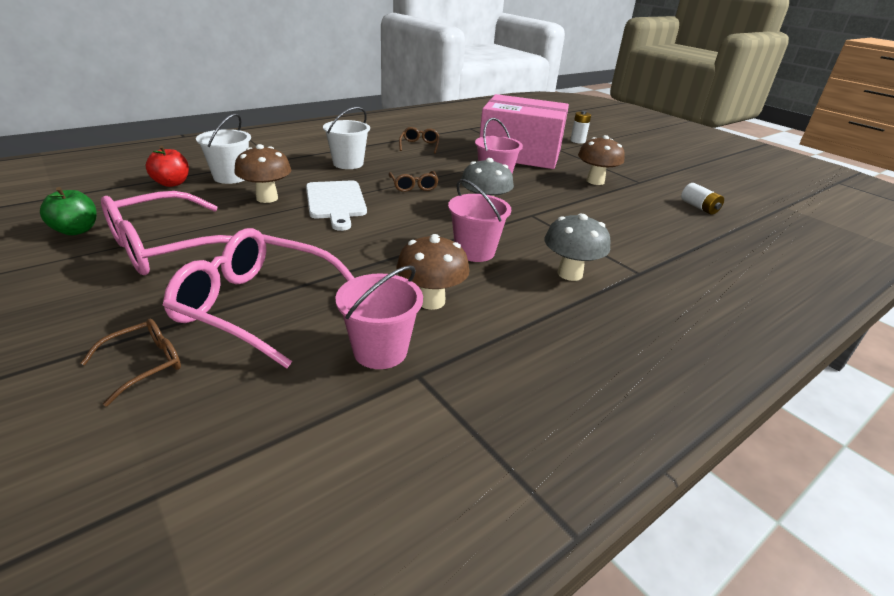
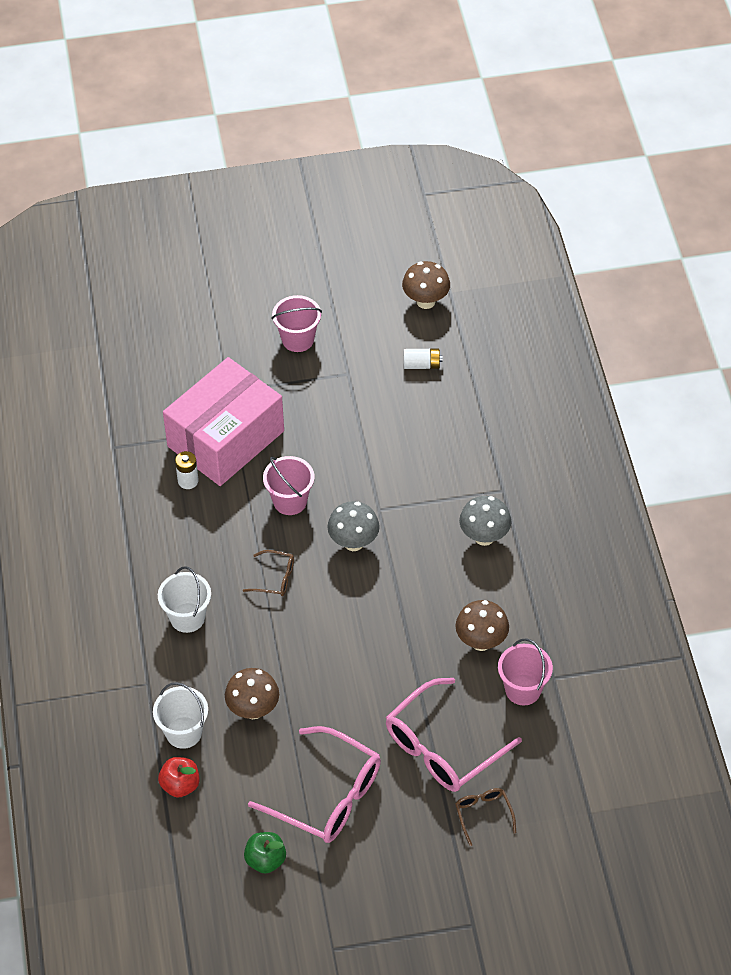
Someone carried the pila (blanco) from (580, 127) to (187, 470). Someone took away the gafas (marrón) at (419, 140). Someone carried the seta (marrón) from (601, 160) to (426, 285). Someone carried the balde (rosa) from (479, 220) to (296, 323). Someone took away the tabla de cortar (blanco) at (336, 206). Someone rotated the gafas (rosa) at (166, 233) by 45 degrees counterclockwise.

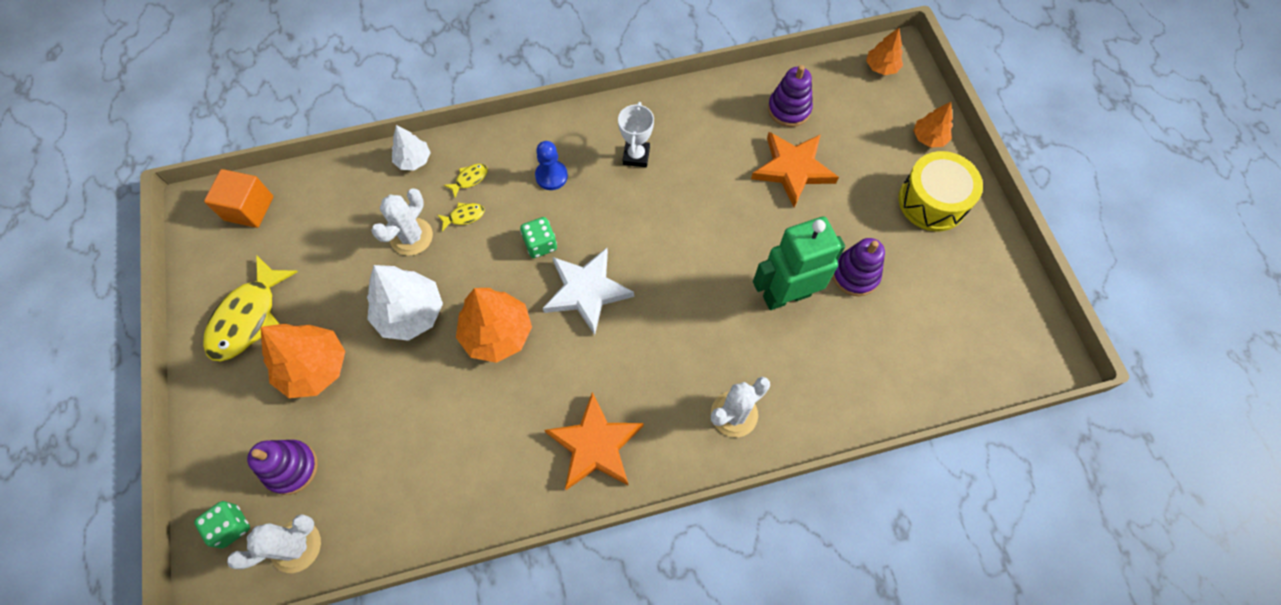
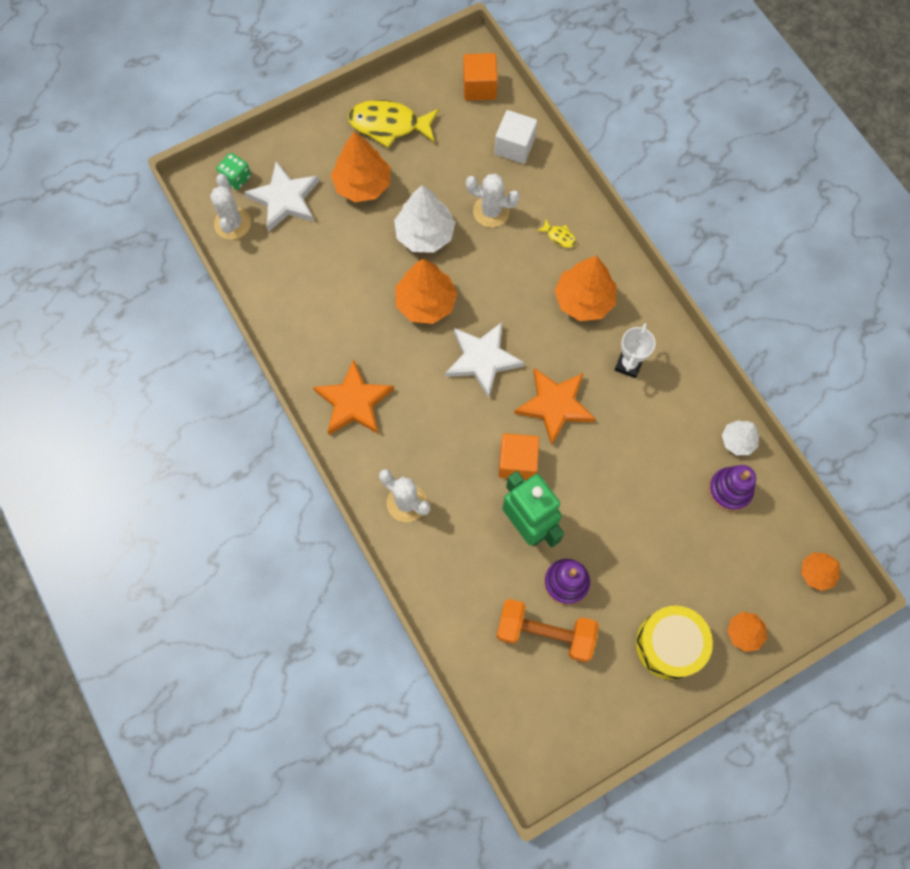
Someone rotated the trofeo (blanco) at (636, 134) by 60 degrees counterclockwise. Someone carried the árbol (blanco) from (411, 147) to (740, 437). Someone carried the estrella (naranja) from (795, 169) to (555, 406). Someone swapped the peón (azul) at (551, 165) for the árbol (naranja) at (585, 288). Someone took away the pez (amarillo) at (461, 217). Someone took away the dado (verde) at (538, 237). Someone swapped the juguete apilable (morado) at (282, 467) for the estrella (blanco) at (281, 196). Someone rotated the cactus (blanco) at (274, 543) by 45 degrees clockwise. Someone put down the cubo (blanco) at (515, 137). Someone put down the cubo (naranja) at (519, 456). Someone put down the mancuerna (naranja) at (547, 630).

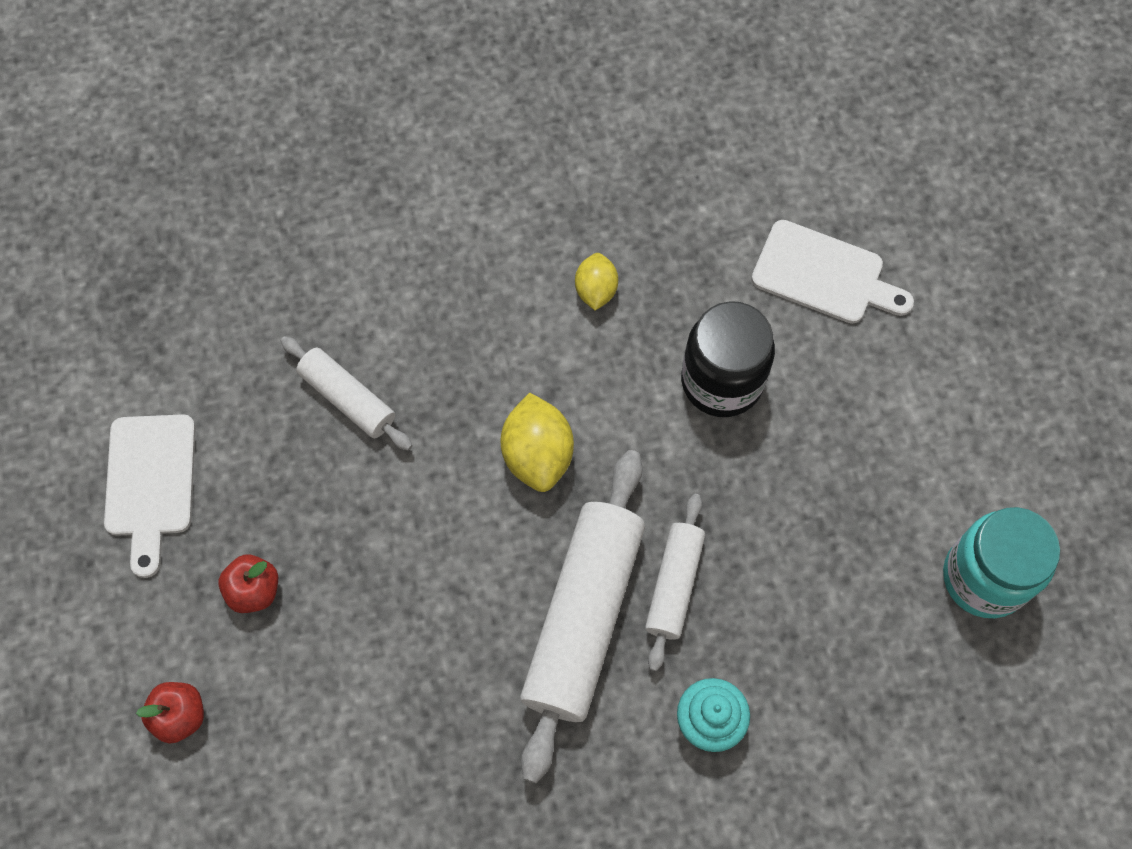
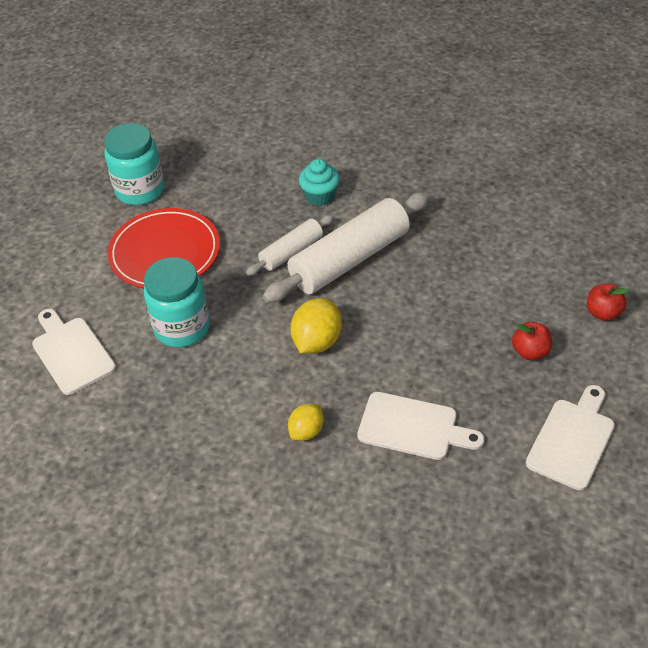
Someone carried the limón (amarillo) from (596, 282) to (306, 422). Someone repainted the tarro (negro) at (728, 359), which became the tarro (turquesa) at (177, 302). Someone swapped the rodillo (blanco) at (346, 393) for the tabla de cortar (blanco) at (420, 426). Someone put down the plato (rojo) at (163, 248).

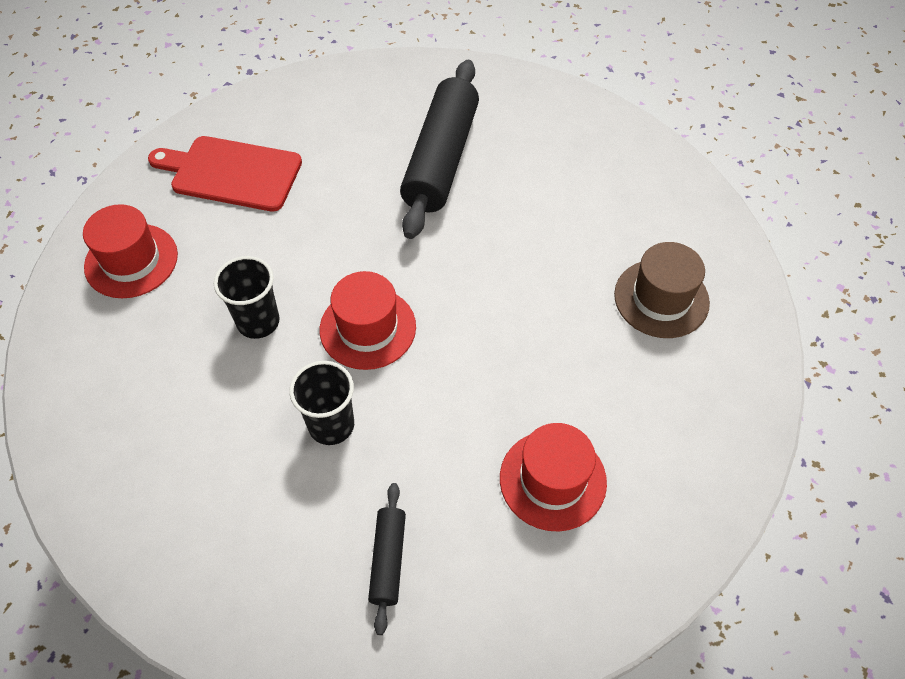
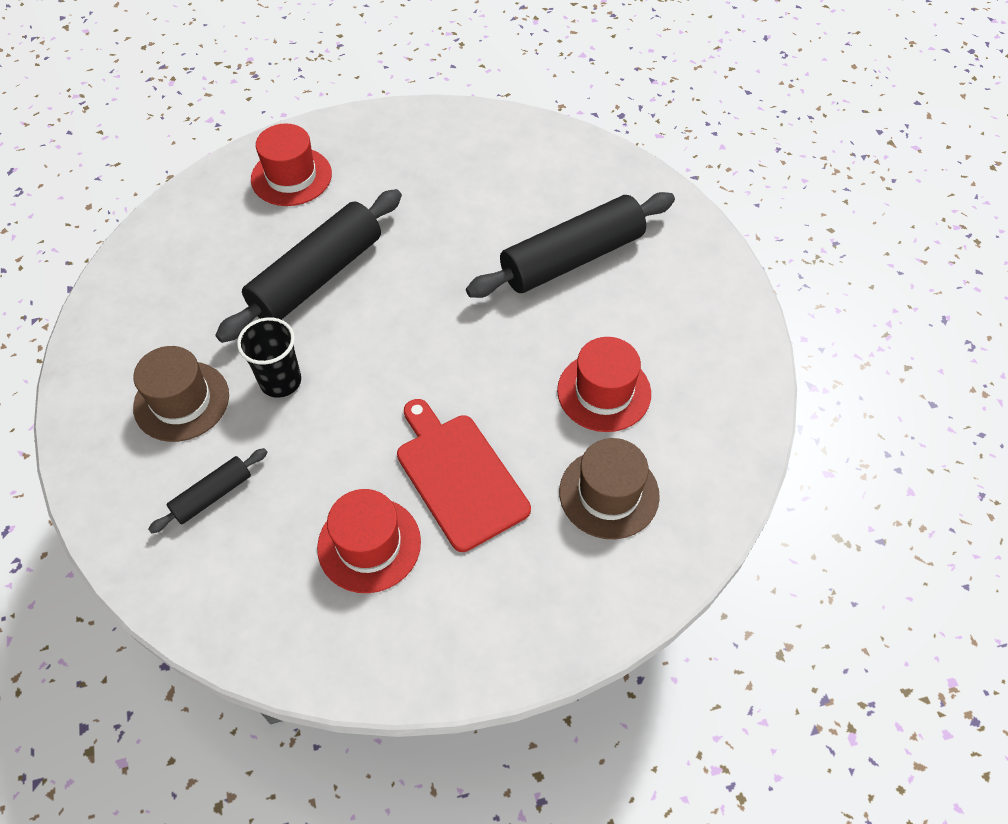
Someone carried the tabla de cortar (rojo) from (225, 174) to (464, 475). Someone swapped the vaso (negro) at (246, 297) for the rodillo (negro) at (308, 266). Someone carried the sombrero (rojo) from (368, 320) to (604, 384). Someone put down the sombrero (marrón) at (181, 394).

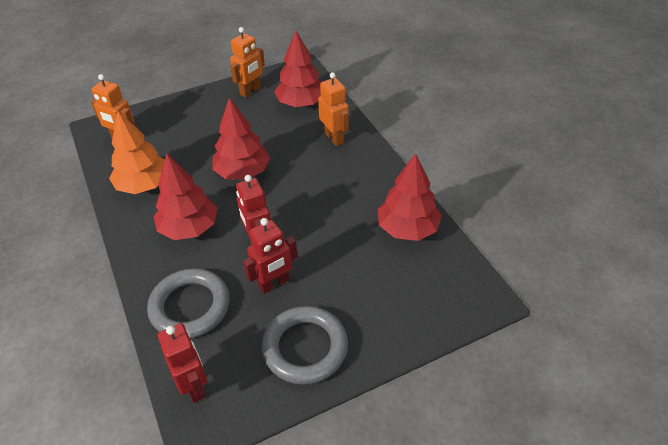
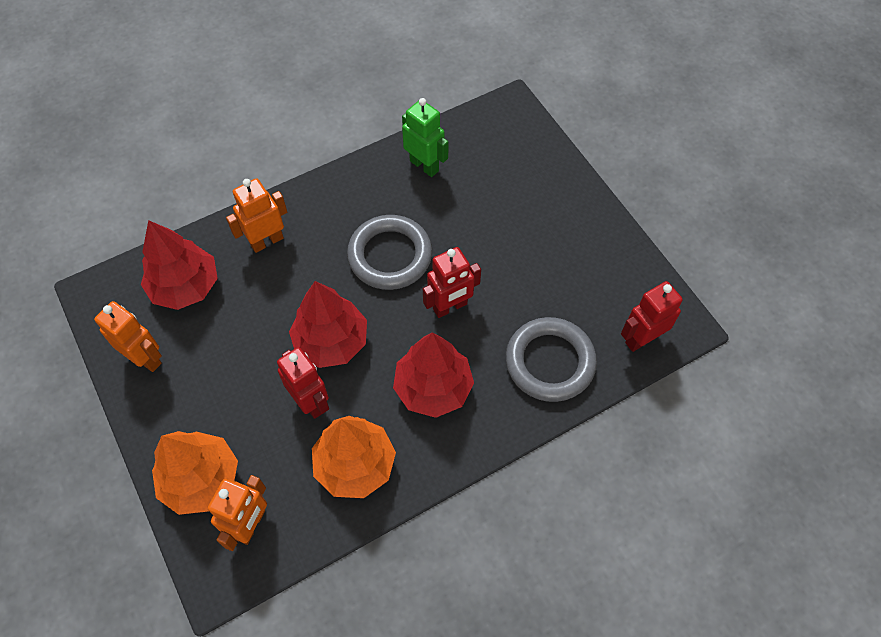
Someone swapped the árbol (rojo) at (410, 197) for the robot (verde) at (425, 137). Someone carried the robot (rojo) from (270, 256) to (303, 383). Someone carried the anillo (gris) from (305, 345) to (389, 252). Someone put down the árbol (naranja) at (195, 473).

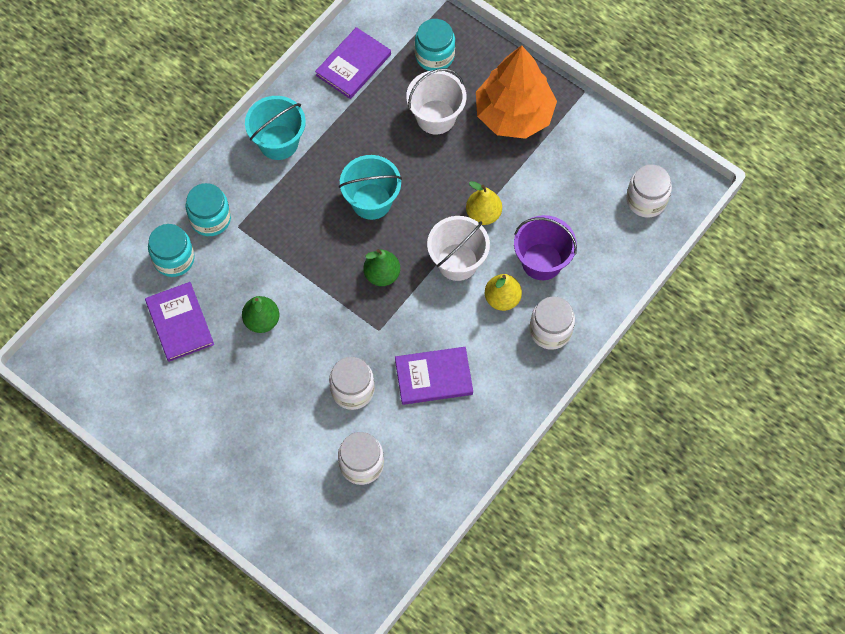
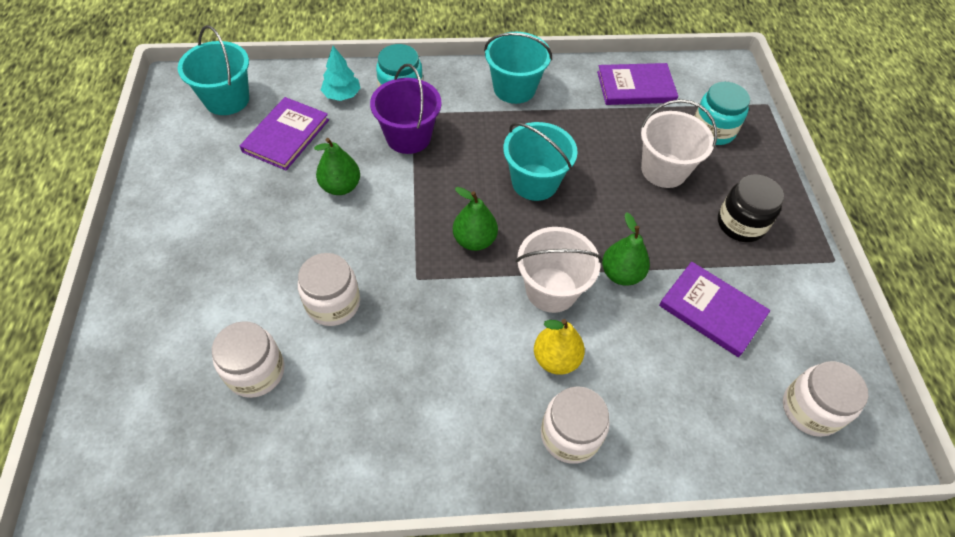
Someone swapped the árbol (naranja) at (516, 92) for the tarro (negro) at (751, 208). Someone repainted the pera (amarillo) at (484, 203), which became the pera (verde) at (626, 249). Someone carried the balde (morado) from (545, 247) to (406, 109). Someone swapped the tarro (turquesa) at (171, 250) for the árbol (turquesa) at (340, 73). Someone carried the libro (morado) from (434, 376) to (714, 309). Someone put down the balde (turquesa) at (213, 70).

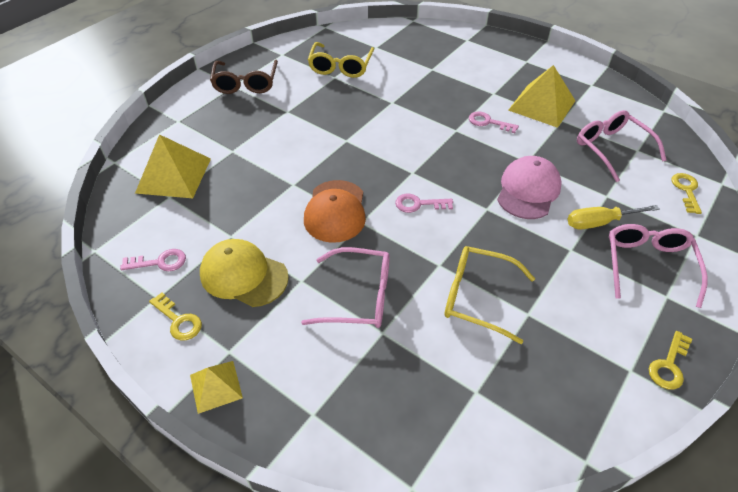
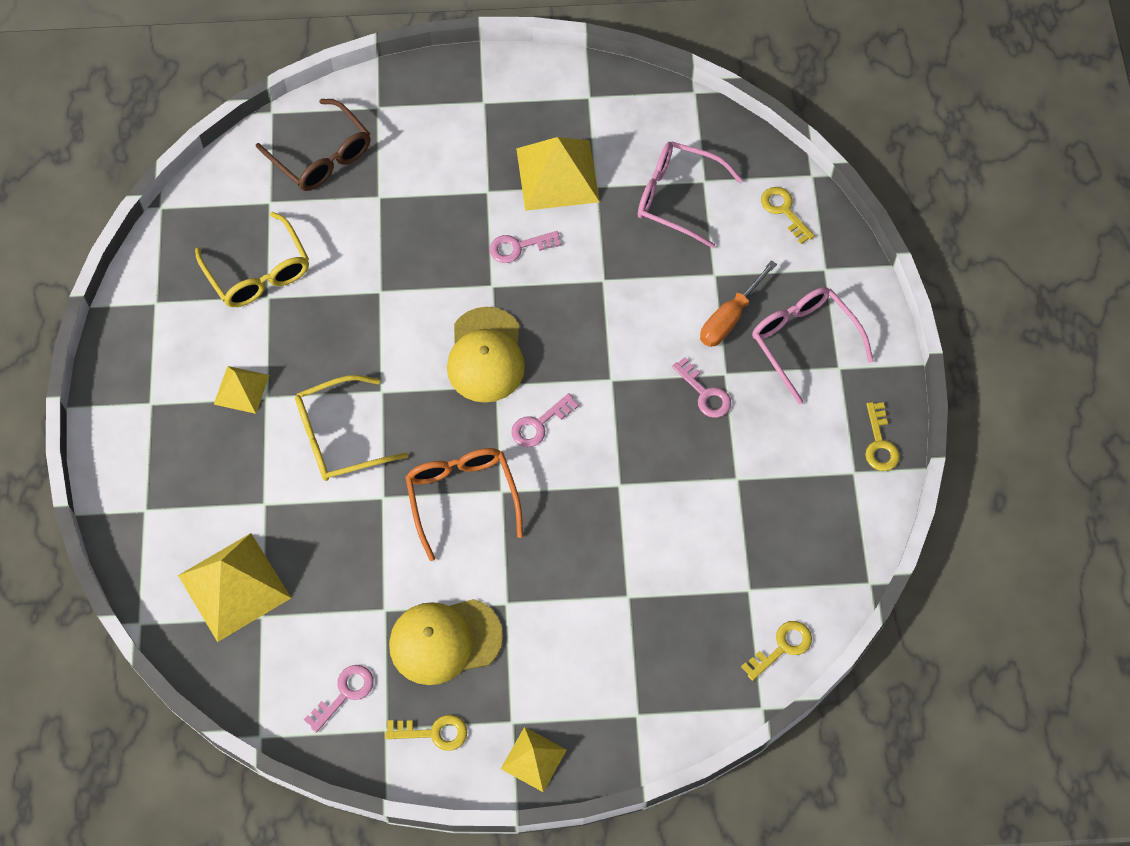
Someone carried the gafas (marrón) from (244, 77) to (313, 145). Someone took away the gorra (rosa) at (529, 187). Someone swapped the gorra (naranja) at (335, 211) for the gafas (naranja) at (464, 504). Someone repainted the destornillador (amarillo) at (613, 217), which became the destornillador (naranja) at (738, 303). Someone carried the gafas (amarillo) from (490, 295) to (352, 428). Someone took away the gafas (rosa) at (345, 287). Someone put down the gorra (amarillo) at (486, 355). Someone put down the llave (rosa) at (701, 387). Someone put down the pirámide (amarillo) at (242, 390). Someone put down the llave (amarillo) at (776, 651).

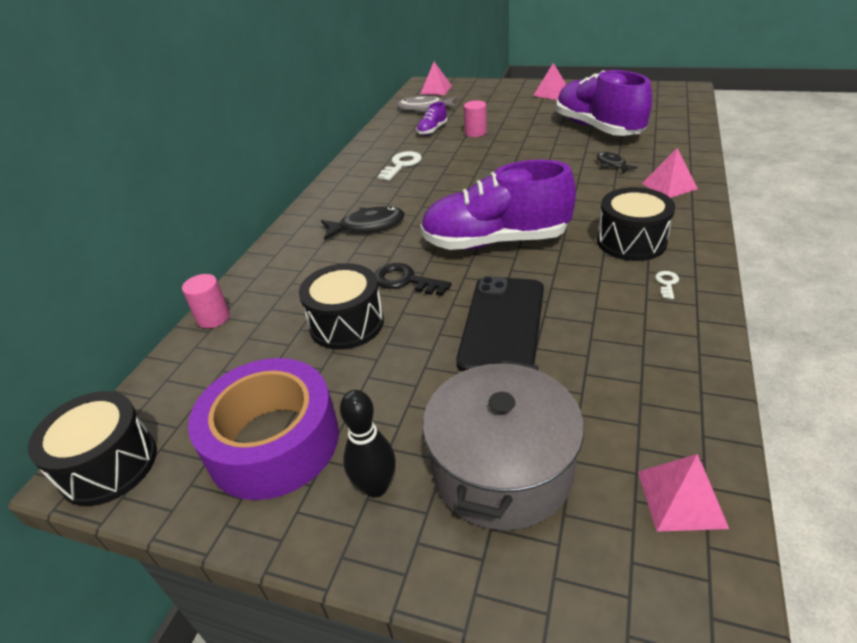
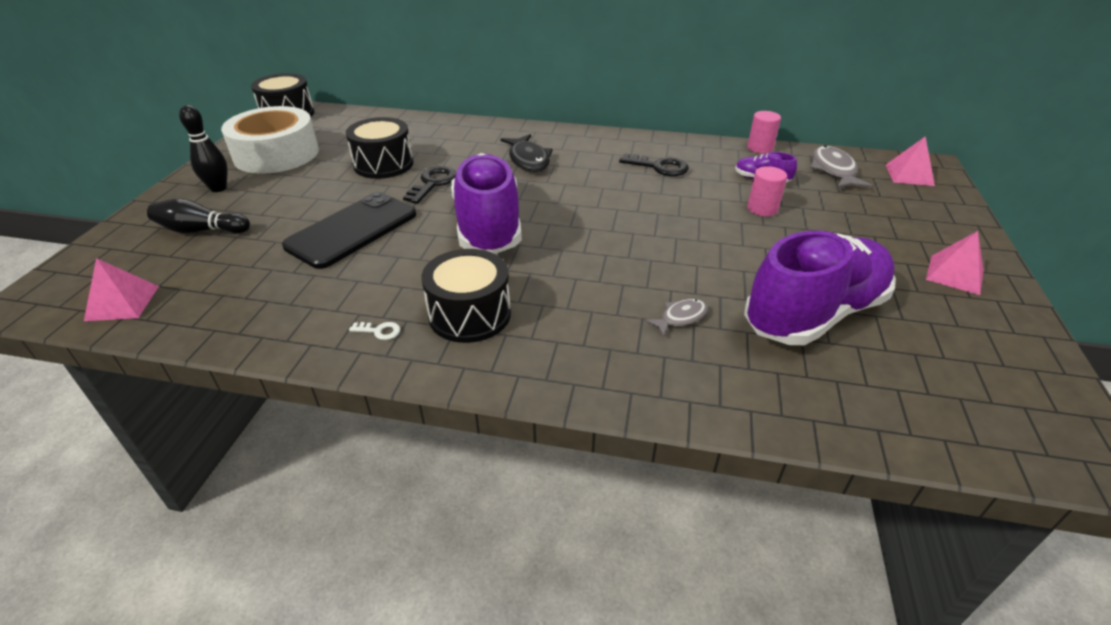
Someone took away the pirámide (rosa) at (670, 173). Someone repainted the llave (blanco) at (400, 166), which became the llave (negro) at (654, 164). Someone repainted the pez (negro) at (617, 162), which became the pez (gris) at (676, 318). Someone carried the cilindro (rosa) from (206, 301) to (764, 132). Someone rotated the móvil (negro) at (500, 324) by 60 degrees counterclockwise. Someone repainted the cinta adhesiva (morado) at (263, 429), which became the cinta adhesiva (blanco) at (270, 140). Someone swapped the olla (gris) at (503, 445) for the bolo (negro) at (198, 216).

